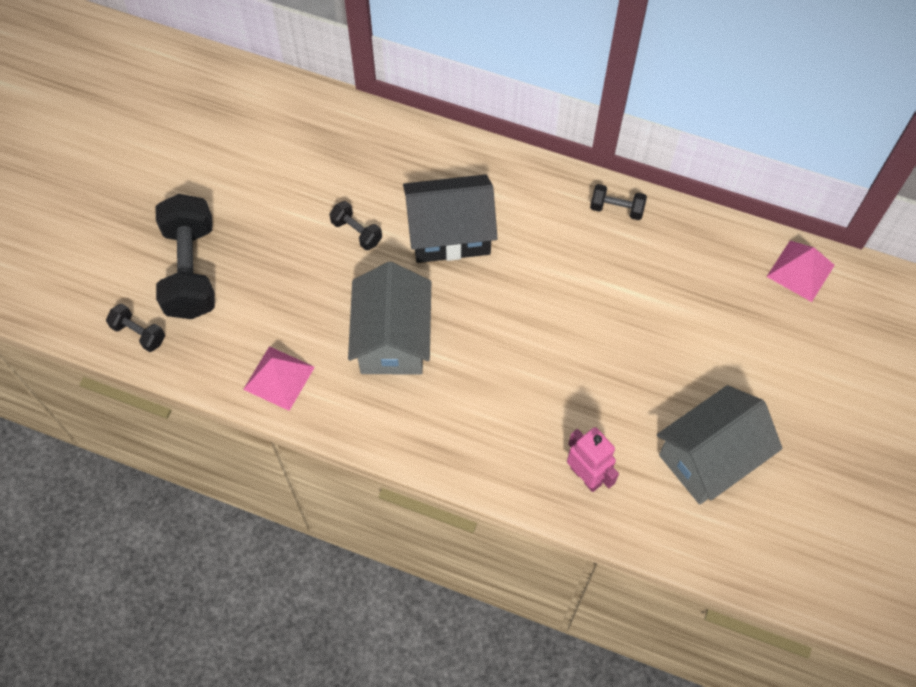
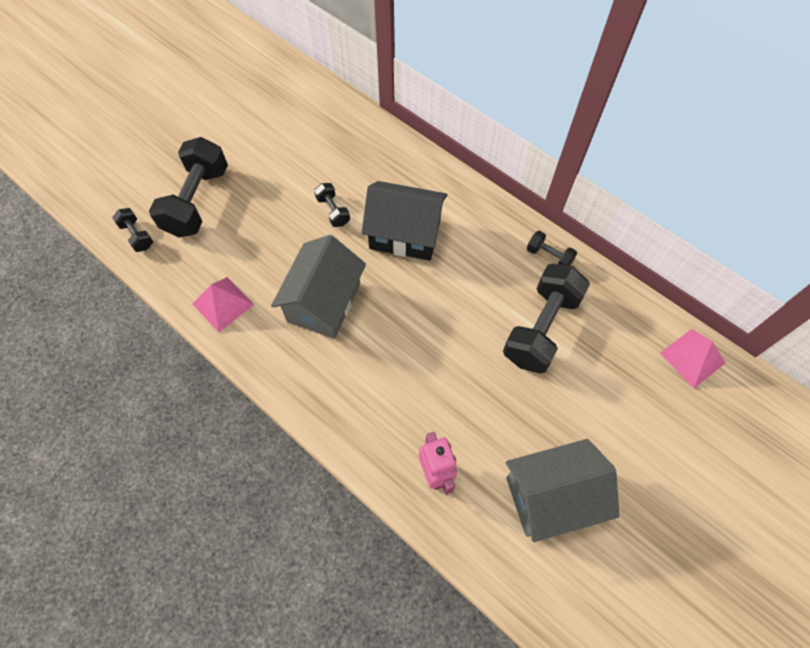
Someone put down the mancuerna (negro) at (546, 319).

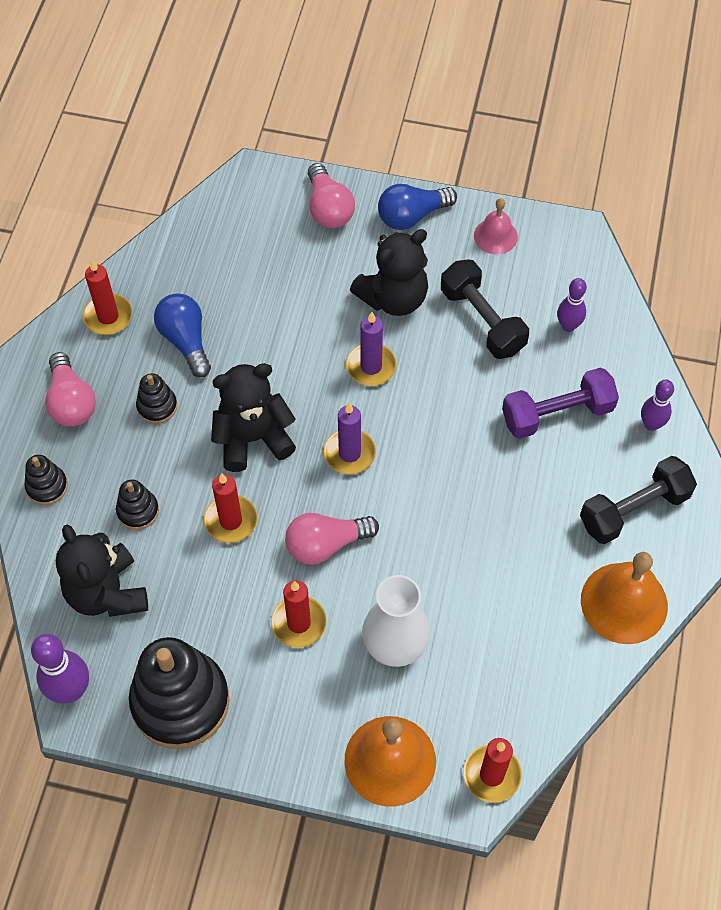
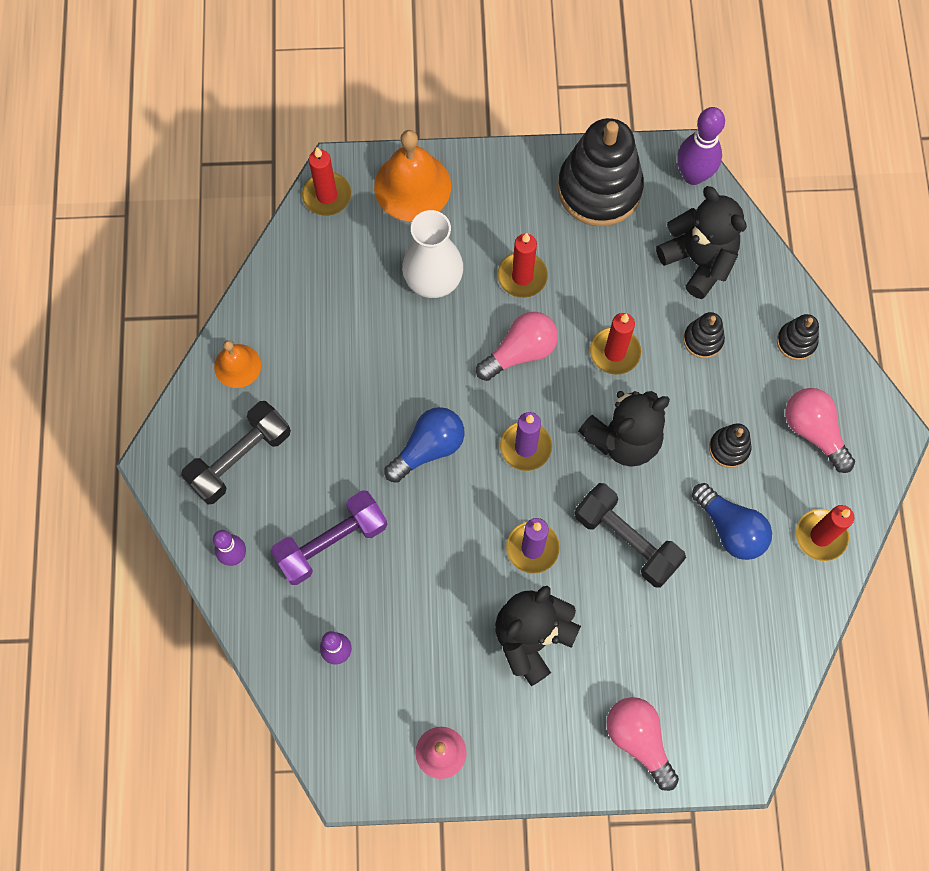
Someone carried the bombilla (azul) from (417, 207) to (424, 445). Someone carried the mancuerna (negro) from (485, 309) to (630, 535). Someone scaled the campana (naranja) at (624, 598) by 0.58.

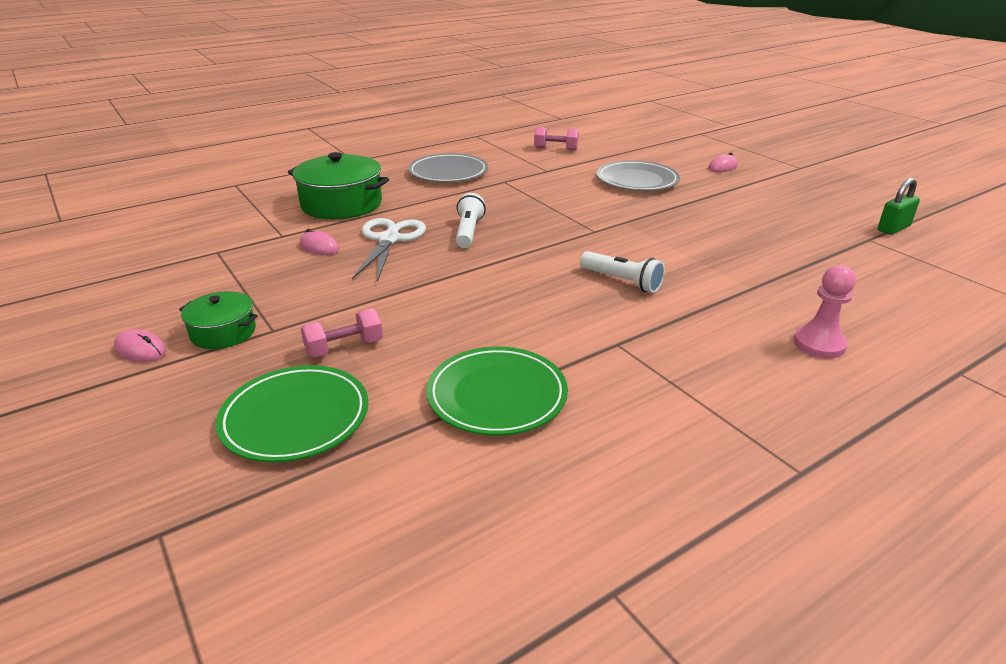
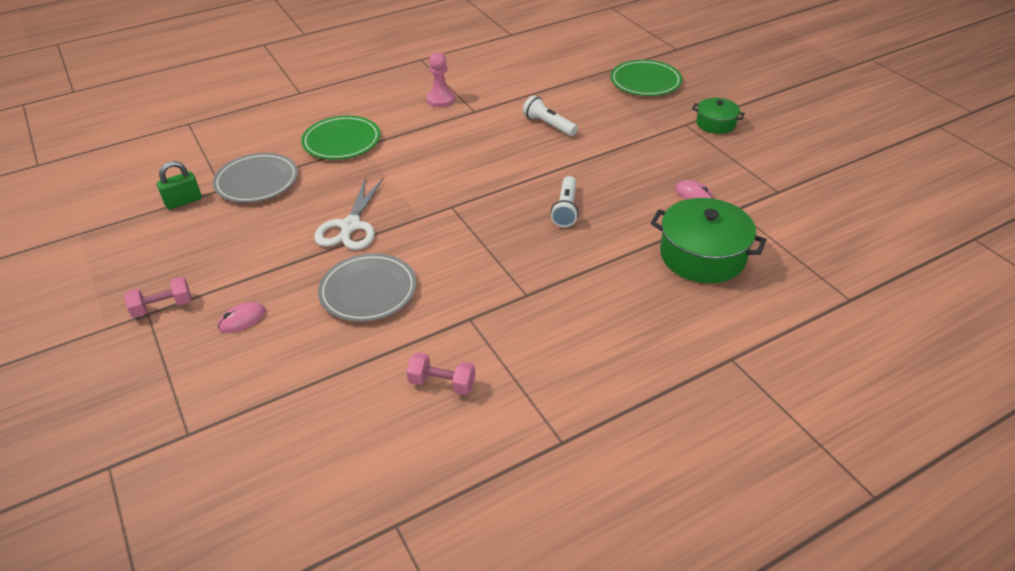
Someone carried the plato (gris) from (448, 167) to (255, 178). Someone carried the tijeras (blanco) from (389, 250) to (349, 213). Someone carried the lámpara de mano (blanco) from (622, 272) to (550, 115). Someone carried the peón (rosa) from (824, 311) to (440, 79). Someone carried the mancuerna (rosa) from (342, 333) to (158, 297). Someone took away the ratón (rosa) at (140, 345). Someone carried the plato (verde) from (497, 391) to (340, 138).

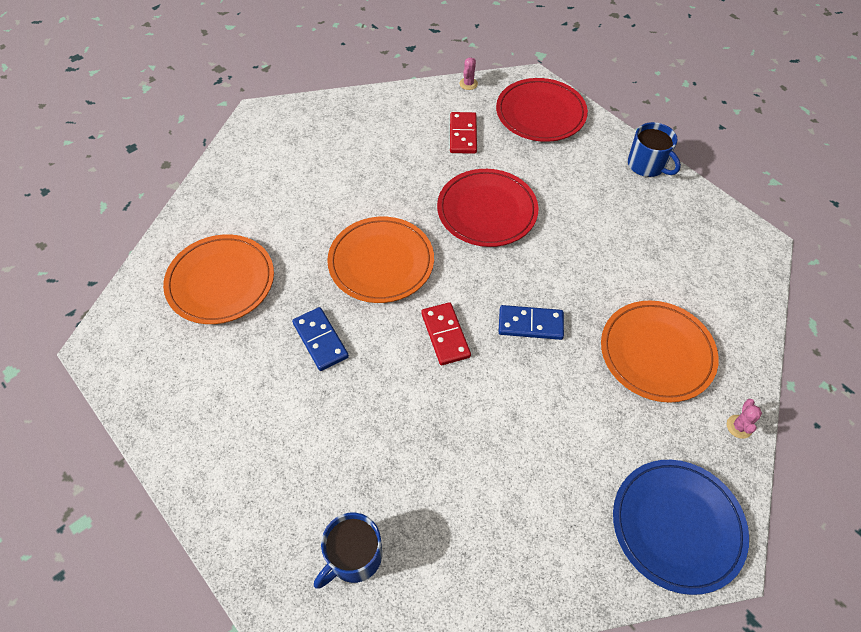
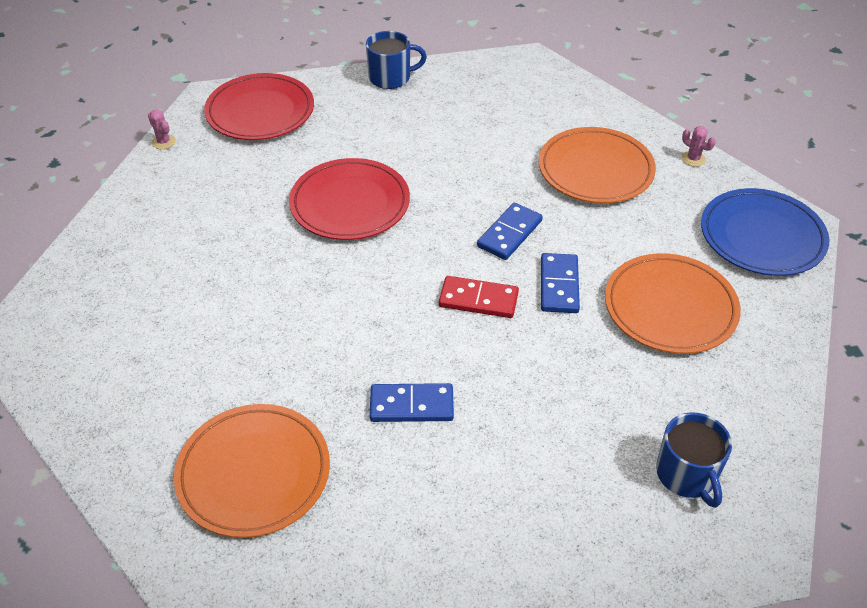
Someone took away the ficha de dominó (rojo) at (463, 133). Someone carried the plato (naranja) from (380, 260) to (673, 303). Someone put down the ficha de dominó (azul) at (560, 283).

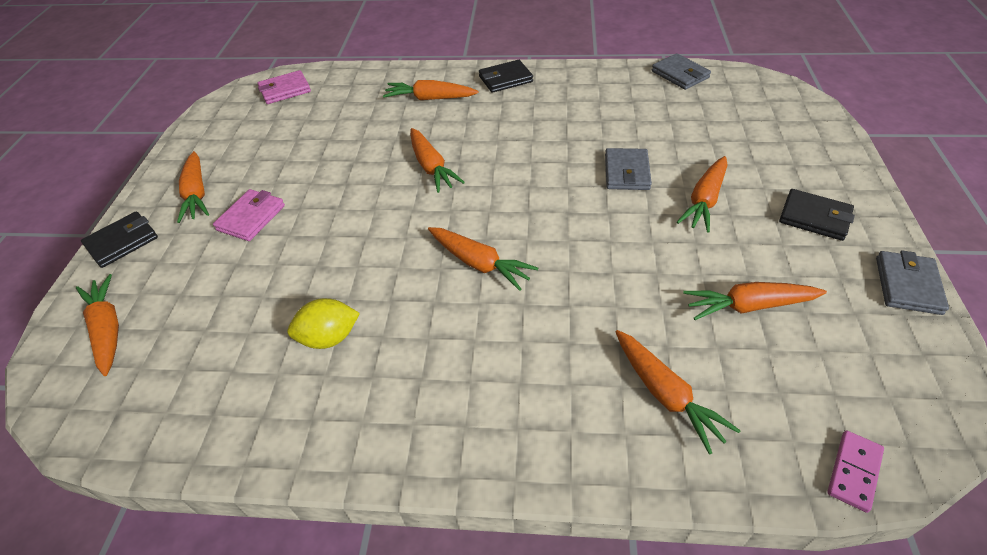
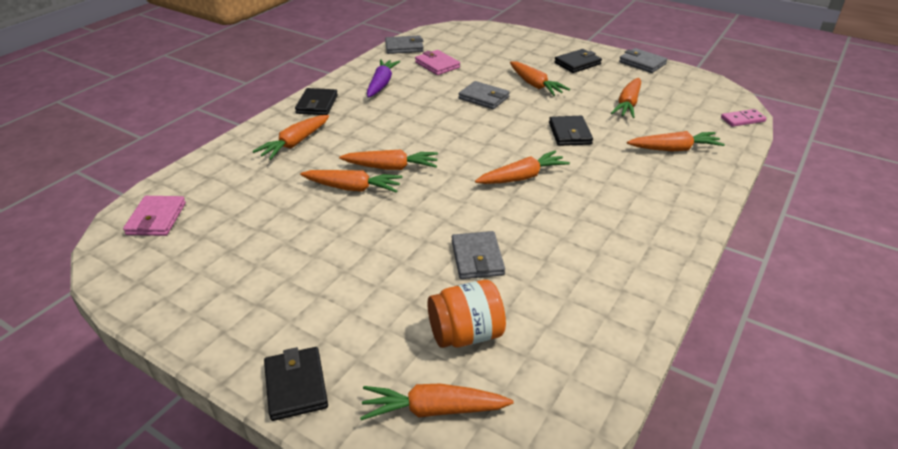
Someone carried the zanahoria (naranja) from (193, 187) to (351, 181). Someone carried the cartera (rosa) from (249, 215) to (437, 62). Someone took away the limón (amarillo) at (323, 323). Someone rotated the ficha de dominó (rosa) at (855, 472) by 75 degrees counterclockwise. Someone put down the zanahoria (morado) at (383, 78). Someone put down the cartera (negro) at (571, 131). Someone put down the cartera (gris) at (478, 255). Someone put down the tarro (naranja) at (466, 314).

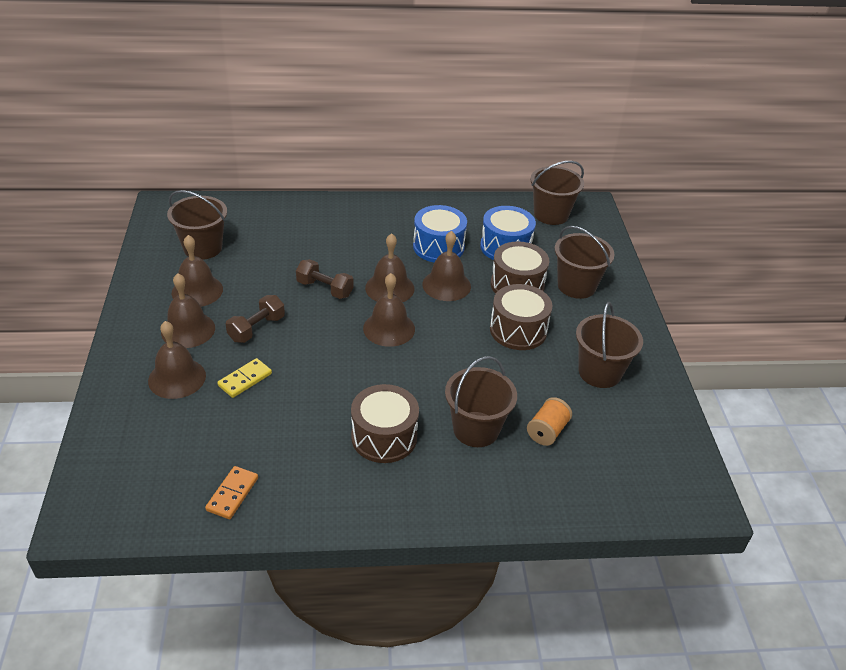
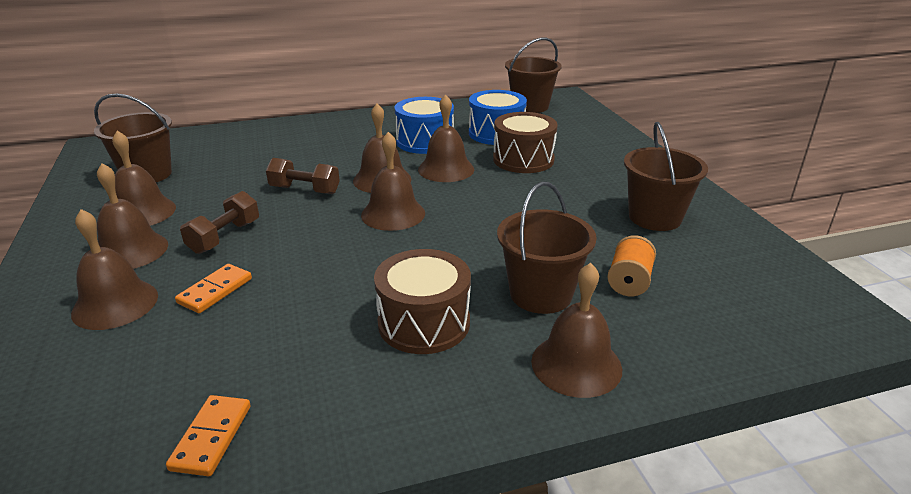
Someone took away the balde (marrón) at (584, 262). Someone took away the tambor (marrón) at (521, 317). Someone repainted the ficha de dominó (amarillo) at (244, 378), which became the ficha de dominó (naranja) at (213, 288). Someone put down the campana (marrón) at (576, 330).

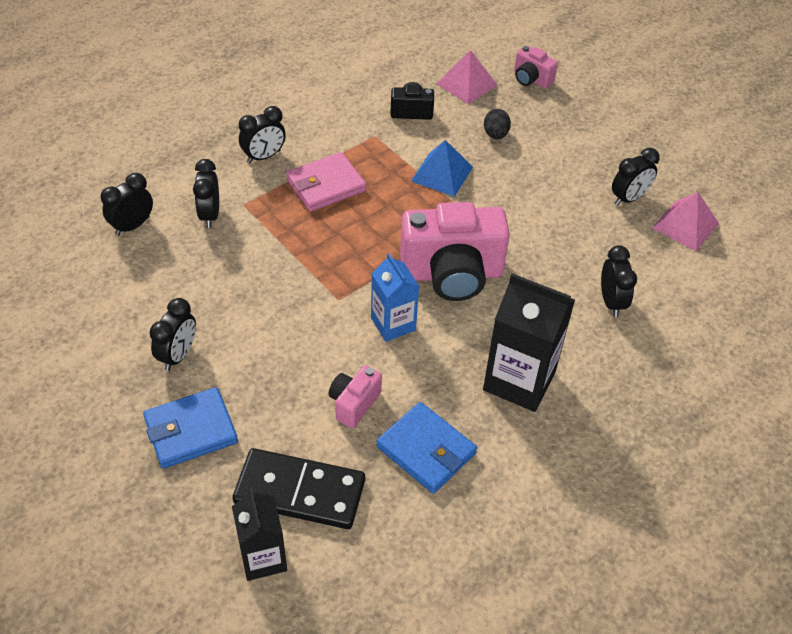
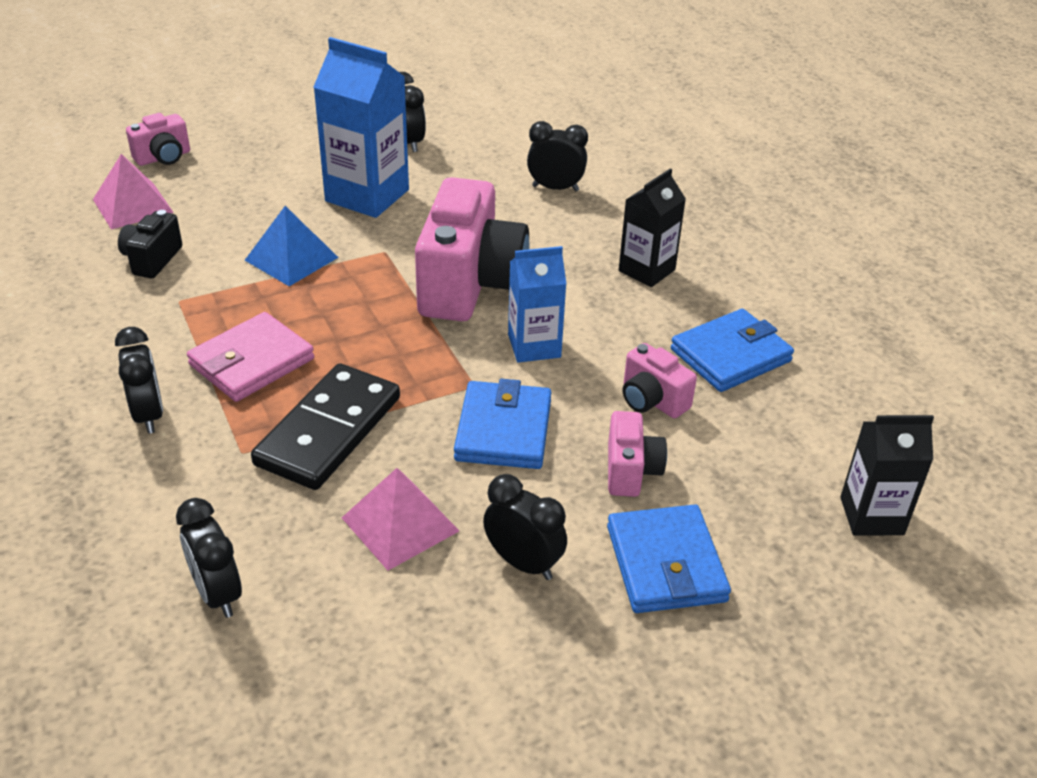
Someone took away the huevo (negro) at (497, 124). Someone rotated the cartera (rosa) at (326, 182) by 60 degrees clockwise. Someone took away the despertador (negro) at (206, 193). Someone carried the pirámide (rosa) from (685, 221) to (400, 519). Someone scaled the cartón de leche (negro) at (529, 342) by 0.63. Someone carried the ficha de dominó (negro) from (299, 488) to (325, 426). Someone put down the cartón de leche (azul) at (361, 127). Someone put down the cartera (azul) at (503, 424). Someone put down the cámara (rosa) at (637, 454).

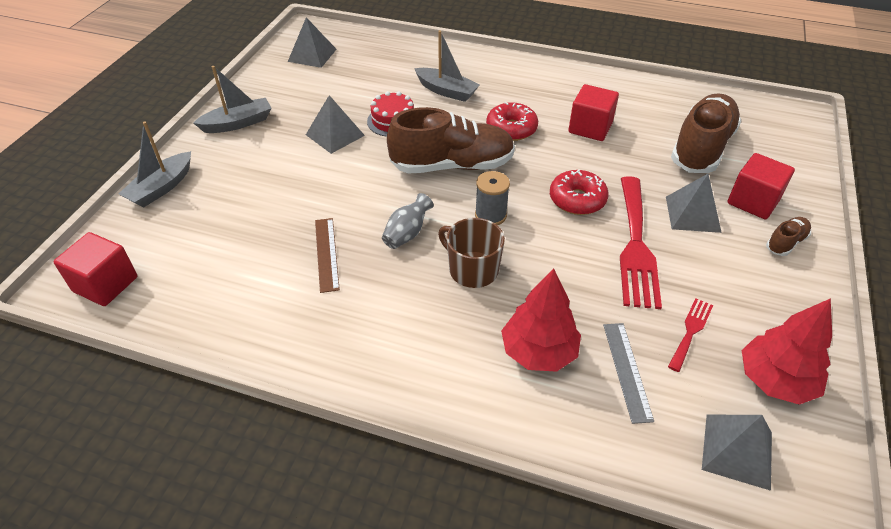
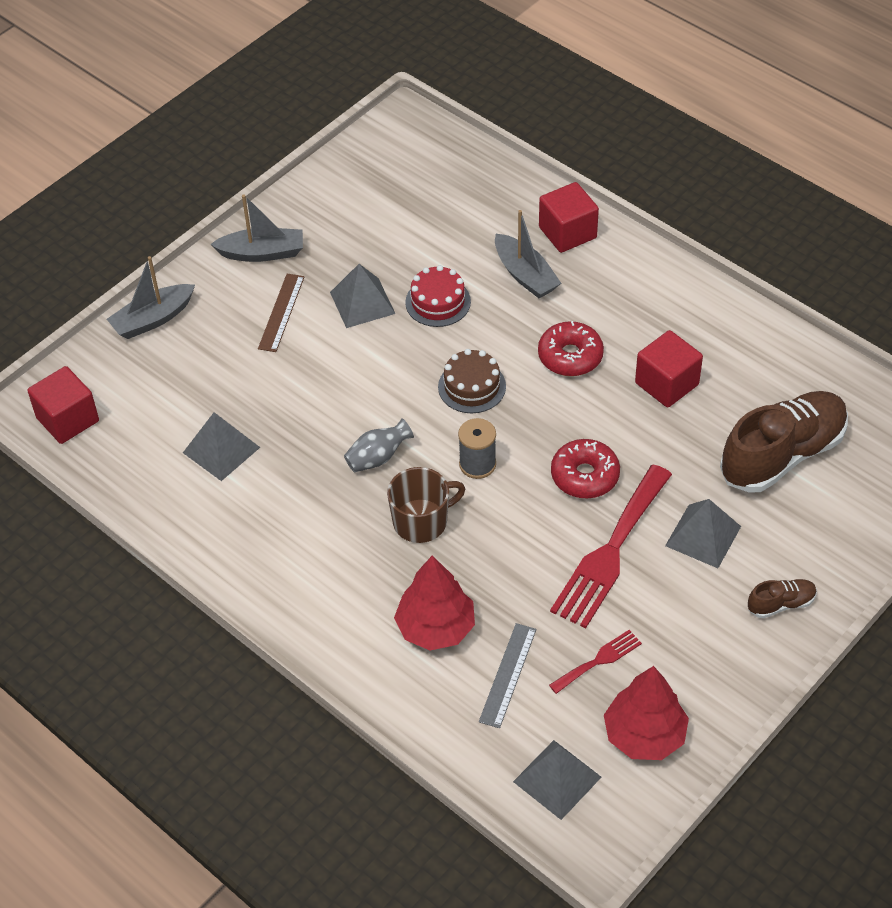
Someone carried the pirámide (gris) from (312, 42) to (221, 446). Someone swapped the zapato (marrón) at (451, 140) for the tarta (marrón) at (472, 381). Someone carried the cubo (rojo) from (761, 186) to (569, 217). Someone carried the regla (marrón) from (327, 255) to (281, 313). Someone rotated the taza (marrón) at (471, 253) by 90 degrees clockwise.

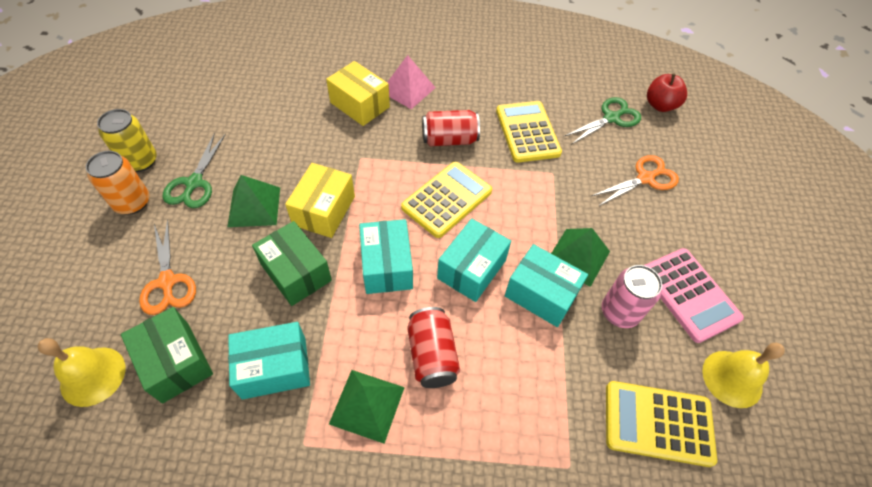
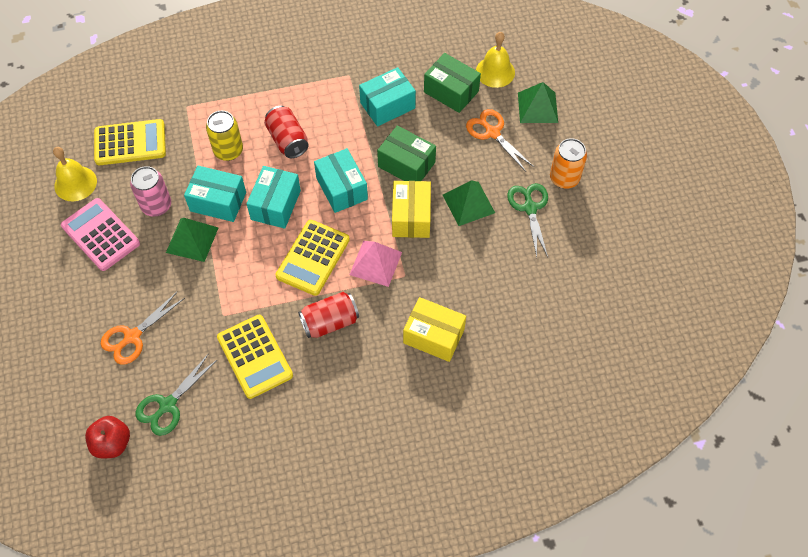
Someone carried the pirámide (rosa) from (411, 82) to (375, 264). Someone carried the lata (amarillo) from (127, 140) to (224, 136). Someone carried the pirámide (verde) from (367, 407) to (538, 102).

